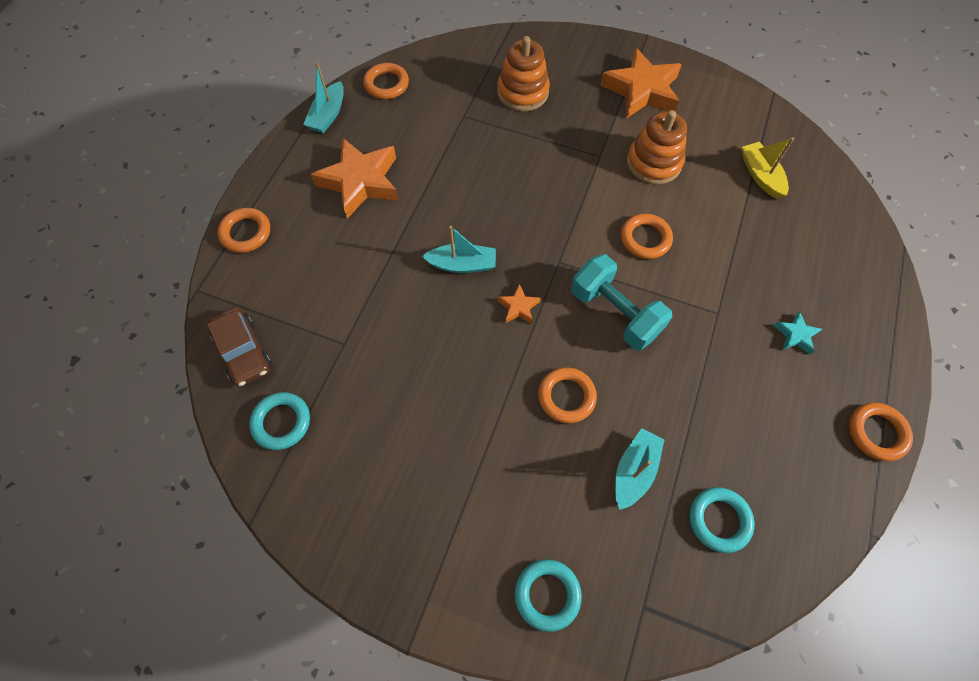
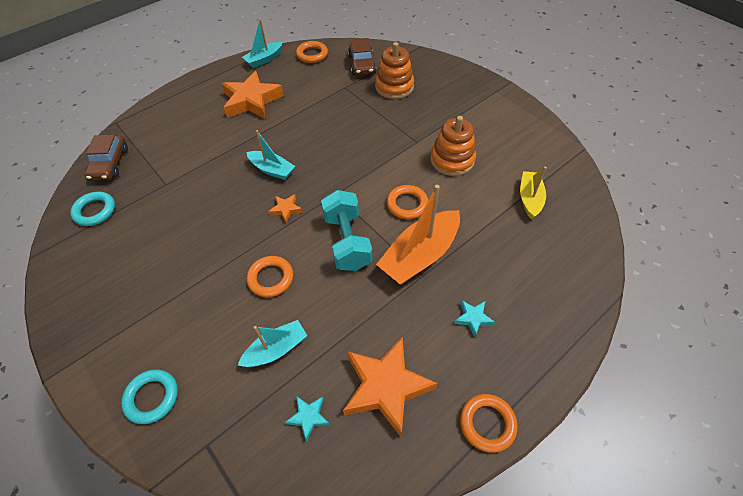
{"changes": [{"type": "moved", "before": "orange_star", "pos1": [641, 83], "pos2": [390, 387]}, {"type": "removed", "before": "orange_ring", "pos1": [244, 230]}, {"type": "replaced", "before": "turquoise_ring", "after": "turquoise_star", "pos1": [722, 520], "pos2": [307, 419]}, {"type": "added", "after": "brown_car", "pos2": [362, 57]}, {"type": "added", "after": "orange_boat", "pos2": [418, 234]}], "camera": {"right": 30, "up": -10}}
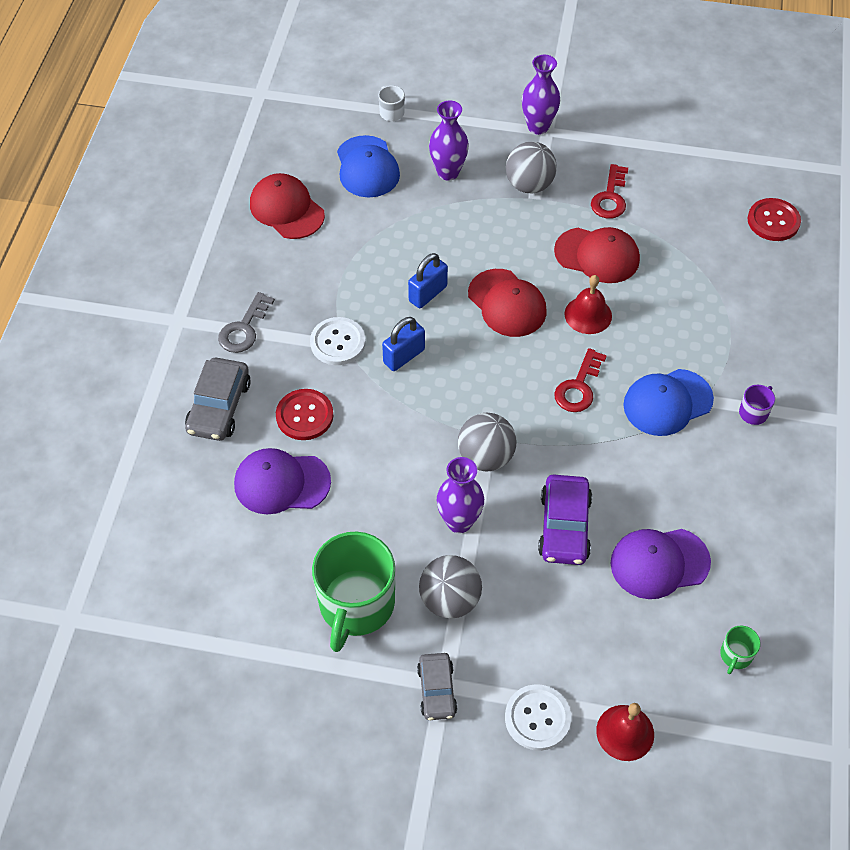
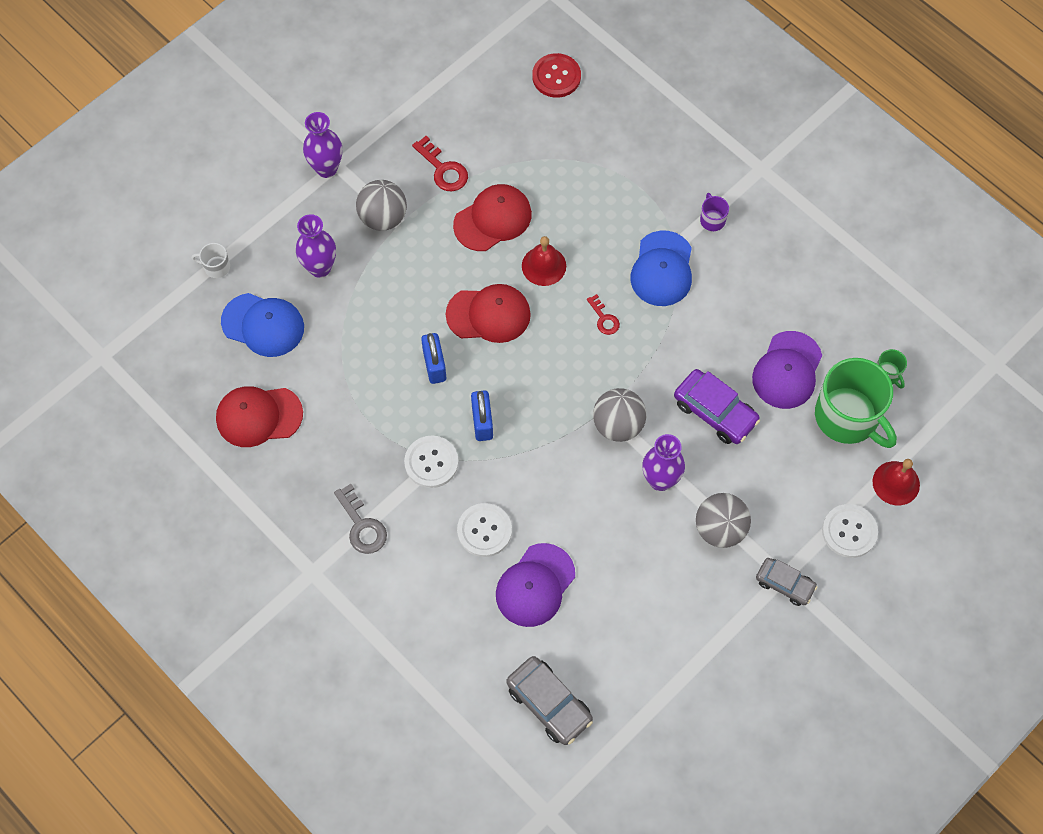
{"changes": [{"type": "resized", "before": "red_key", "pos1": [580, 380], "pos2": [603, 314], "scale": 0.64}, {"type": "moved", "before": "grey_car", "pos1": [218, 399], "pos2": [549, 700]}, {"type": "recoloured", "before": "red_button", "after": "white_button", "pos1": [304, 414], "pos2": [484, 530]}, {"type": "moved", "before": "green_mug", "pos1": [353, 591], "pos2": [856, 403]}], "camera": {"right": -55, "up": 10}}
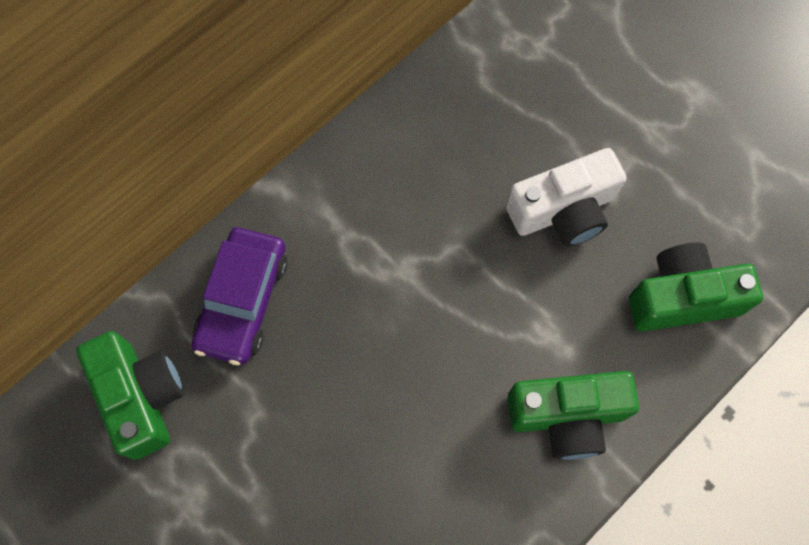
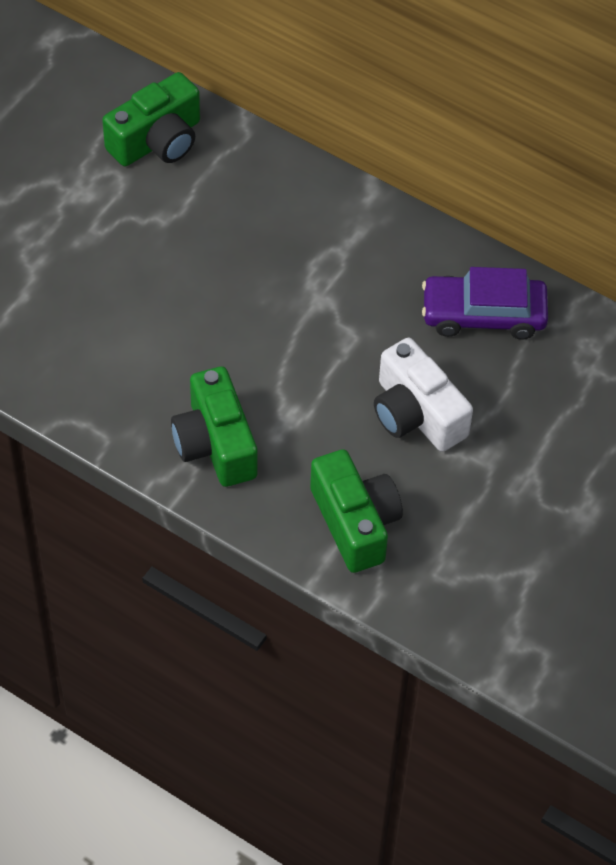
{"changes": [{"type": "moved", "before": "purple_car", "pos1": [240, 296], "pos2": [485, 303]}], "camera": {"right": 75, "up": -15}}
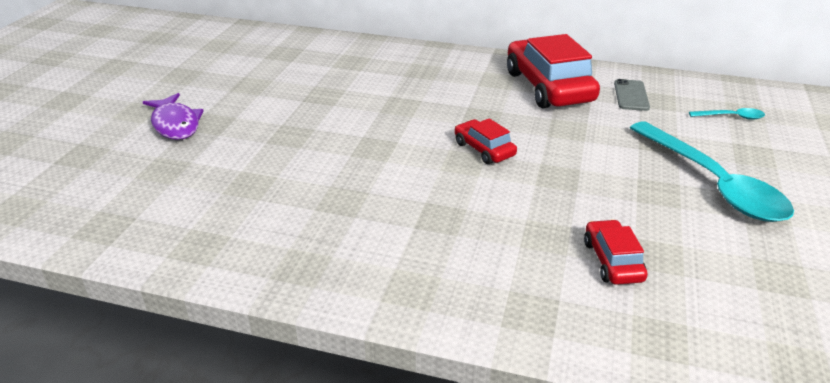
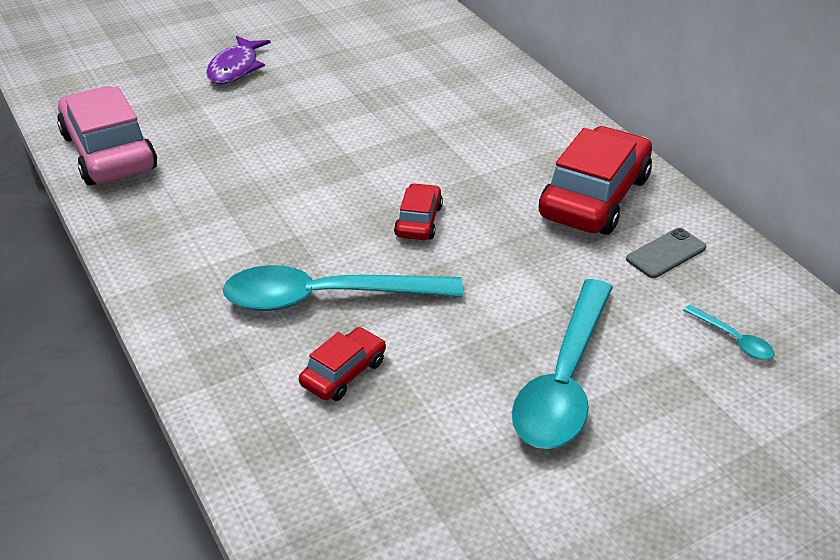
{"changes": [{"type": "added", "after": "pink_car", "pos2": [107, 136]}, {"type": "added", "after": "turquoise_spoon", "pos2": [343, 288]}], "camera": {"right": 45, "up": 5}}
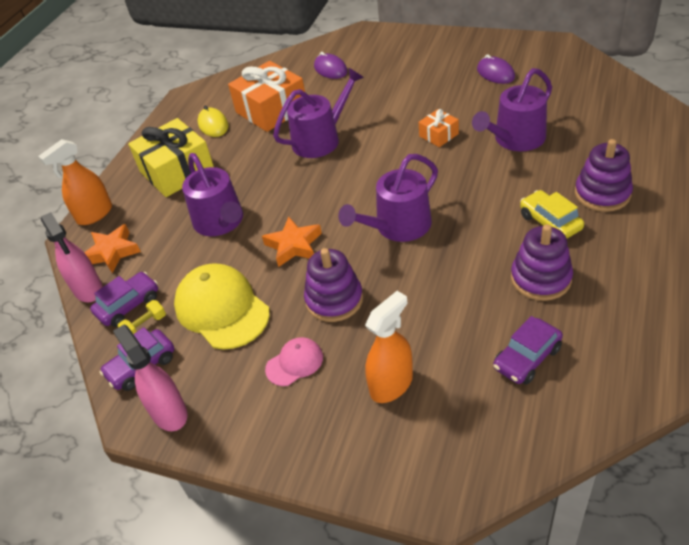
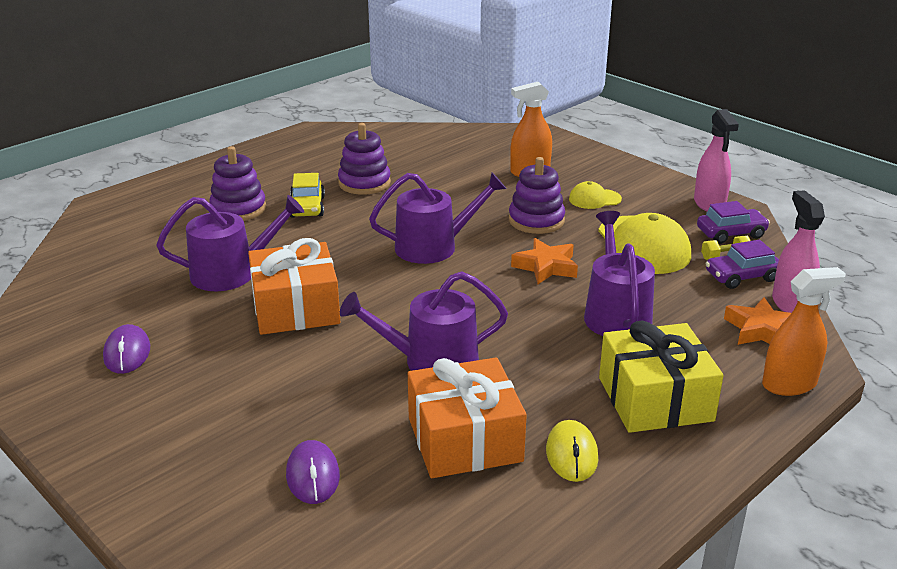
{"changes": [{"type": "resized", "before": "orange_gift", "pos1": [439, 128], "pos2": [294, 286], "scale": 2.05}, {"type": "removed", "before": "purple_car", "pos1": [528, 350]}, {"type": "recoloured", "before": "pink_cap", "after": "yellow_cap", "pos1": [294, 361], "pos2": [595, 195]}], "camera": {"right": -160, "up": -15}}
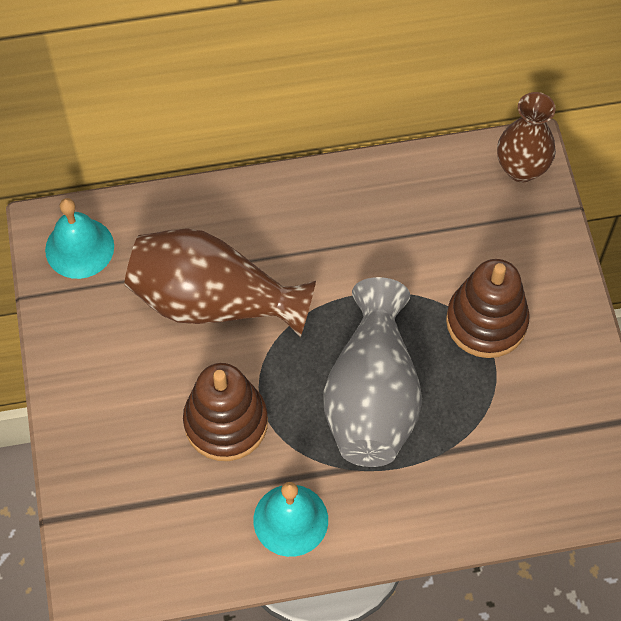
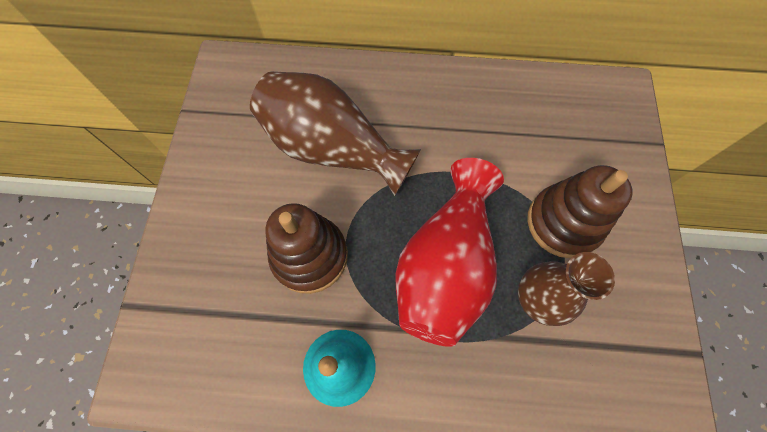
{"changes": [{"type": "moved", "before": "brown_vase", "pos1": [526, 137], "pos2": [566, 289]}, {"type": "removed", "before": "turquoise_bell", "pos1": [79, 238]}, {"type": "recoloured", "before": "grey_vase", "after": "red_vase", "pos1": [372, 372], "pos2": [449, 252]}], "camera": {"right": 15, "up": 5}}
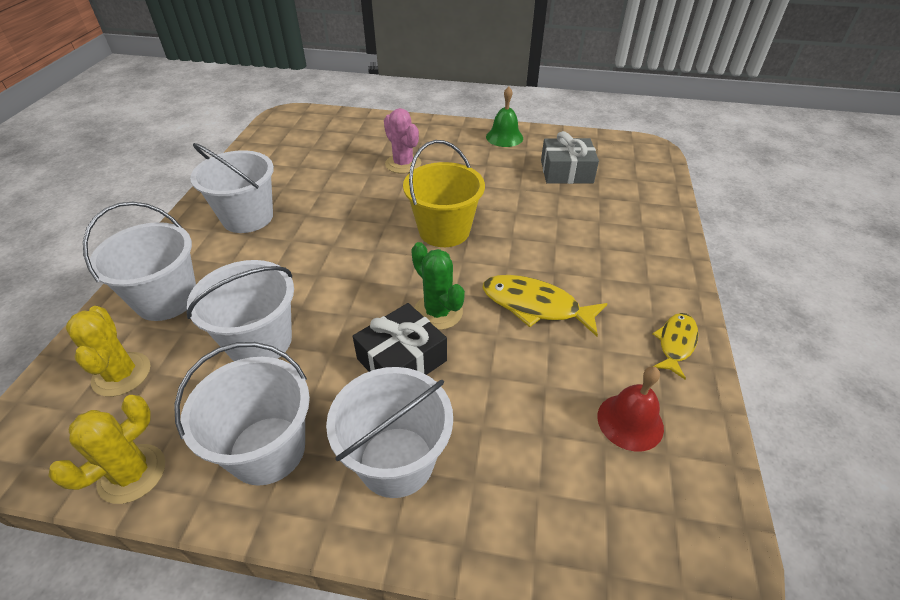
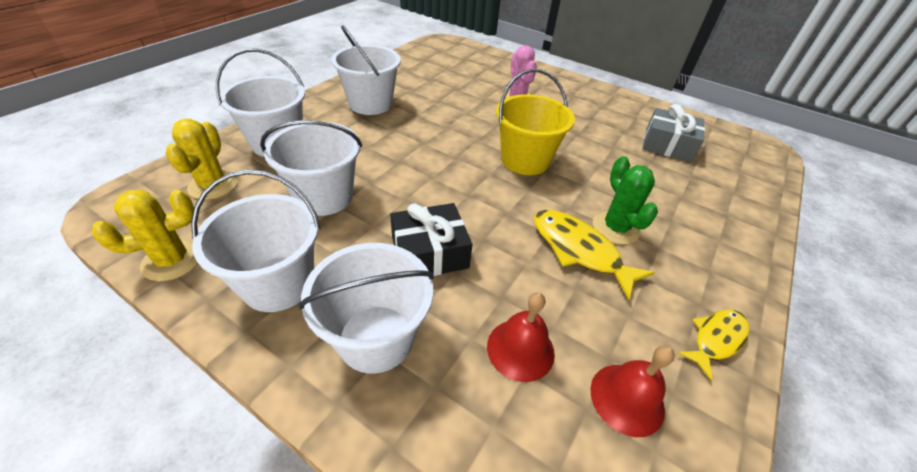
{"changes": [{"type": "removed", "before": "green_bell", "pos1": [504, 116]}, {"type": "moved", "before": "green_cactus", "pos1": [438, 286], "pos2": [625, 200]}, {"type": "added", "after": "red_bell", "pos2": [521, 337]}], "camera": {"right": 20, "up": 0}}
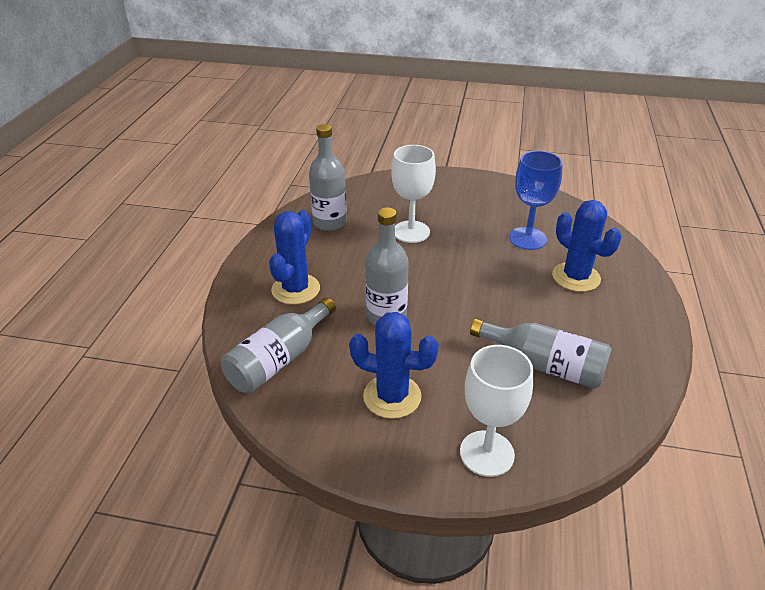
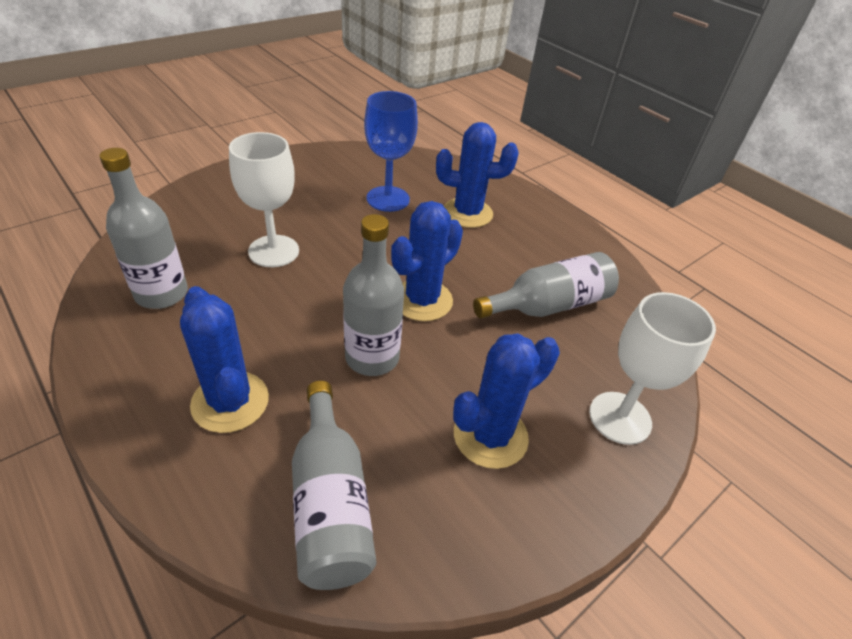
{"changes": [{"type": "added", "after": "blue_cactus", "pos2": [427, 261]}], "camera": {"right": -55, "up": 5}}
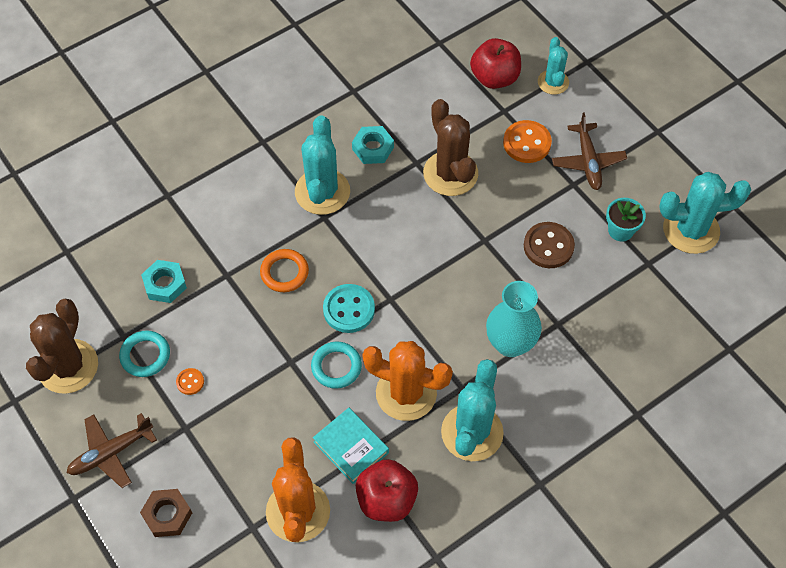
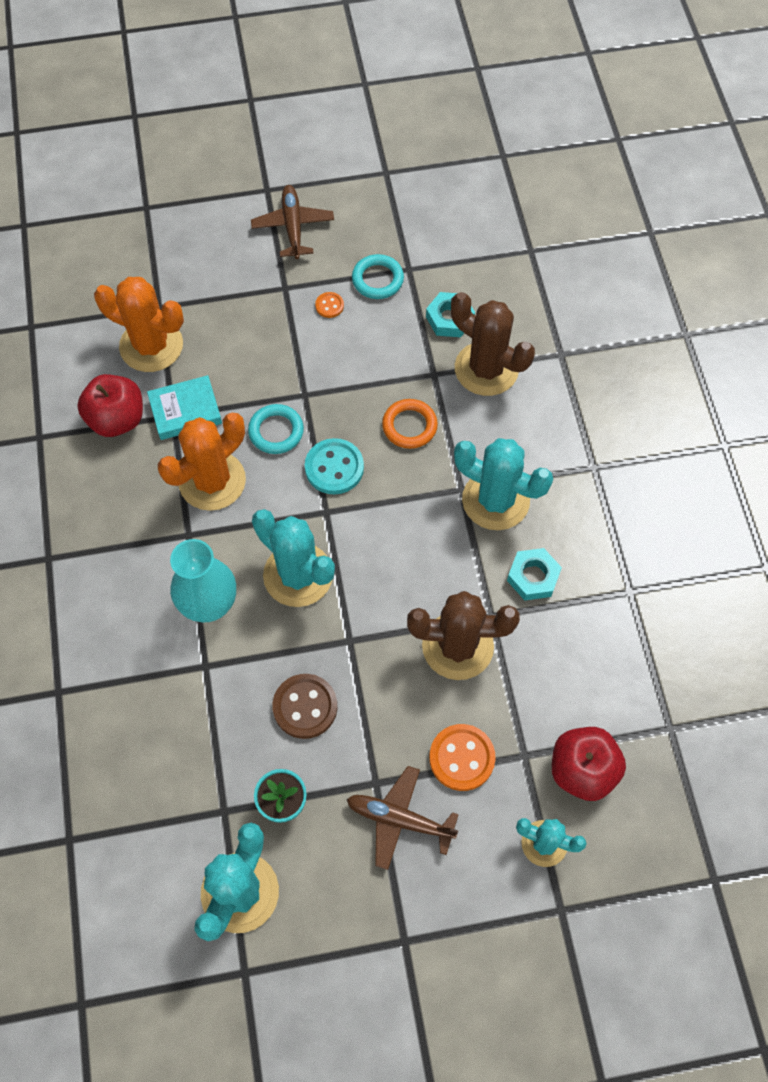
{"changes": [{"type": "moved", "before": "brown_cactus", "pos1": [62, 346], "pos2": [493, 344]}, {"type": "moved", "before": "turquoise_cactus", "pos1": [472, 410], "pos2": [293, 558]}, {"type": "removed", "before": "brown_nut", "pos1": [166, 513]}], "camera": {"right": 115, "up": 5}}
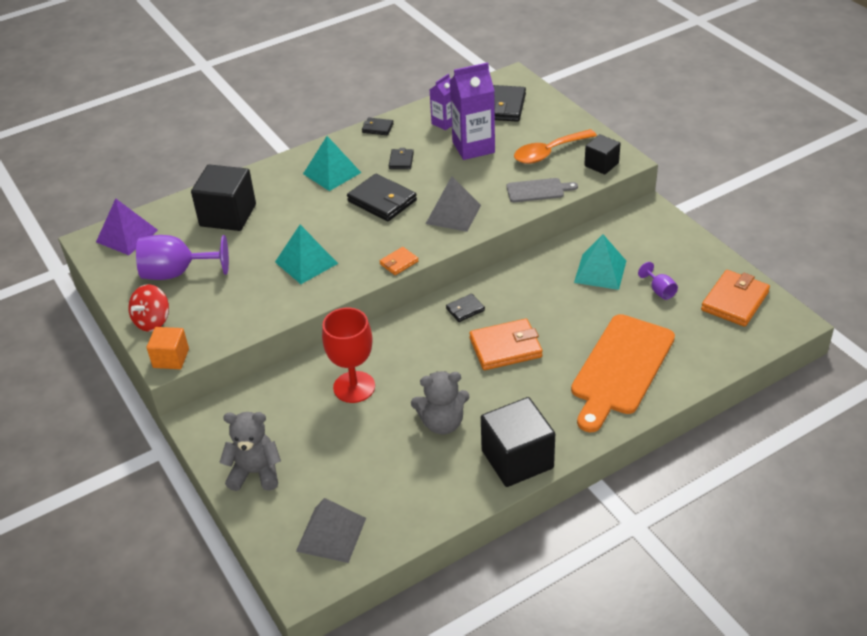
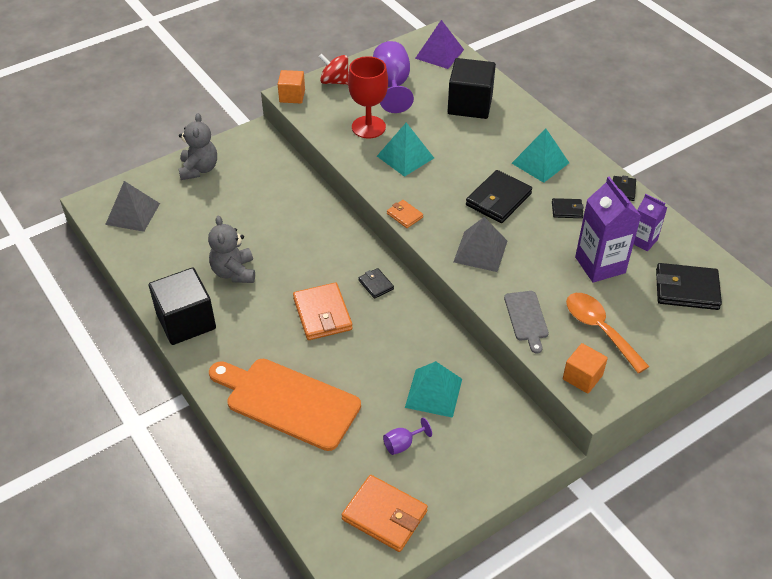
{"changes": [{"type": "recoloured", "before": "black_cube", "after": "orange_cube", "pos1": [602, 154], "pos2": [585, 368]}, {"type": "moved", "before": "red_goblet", "pos1": [348, 355], "pos2": [368, 97]}], "camera": {"right": 85, "up": 5}}
